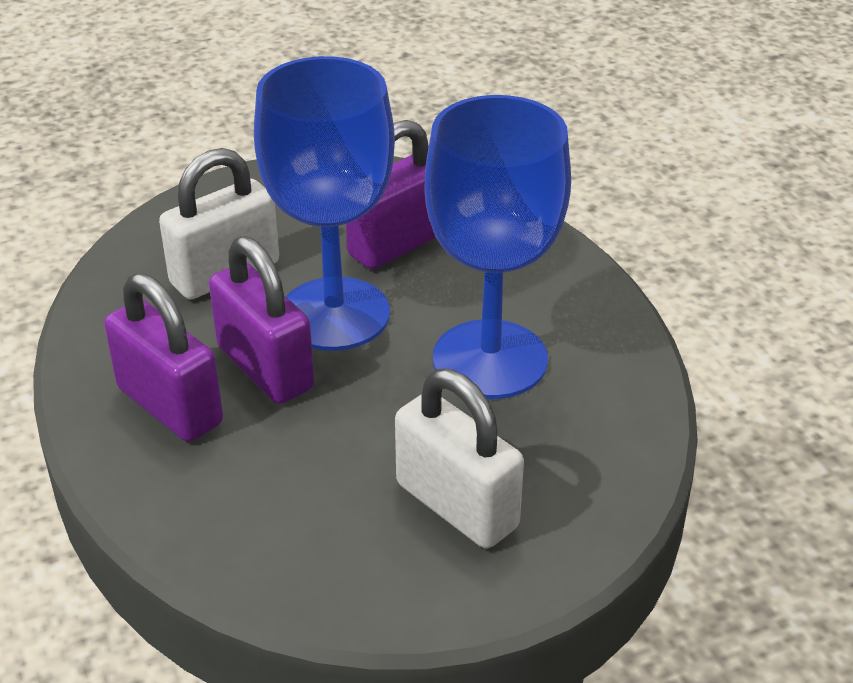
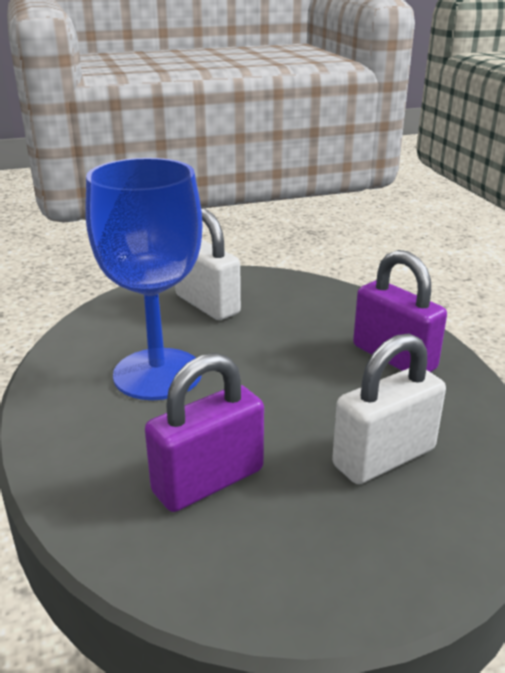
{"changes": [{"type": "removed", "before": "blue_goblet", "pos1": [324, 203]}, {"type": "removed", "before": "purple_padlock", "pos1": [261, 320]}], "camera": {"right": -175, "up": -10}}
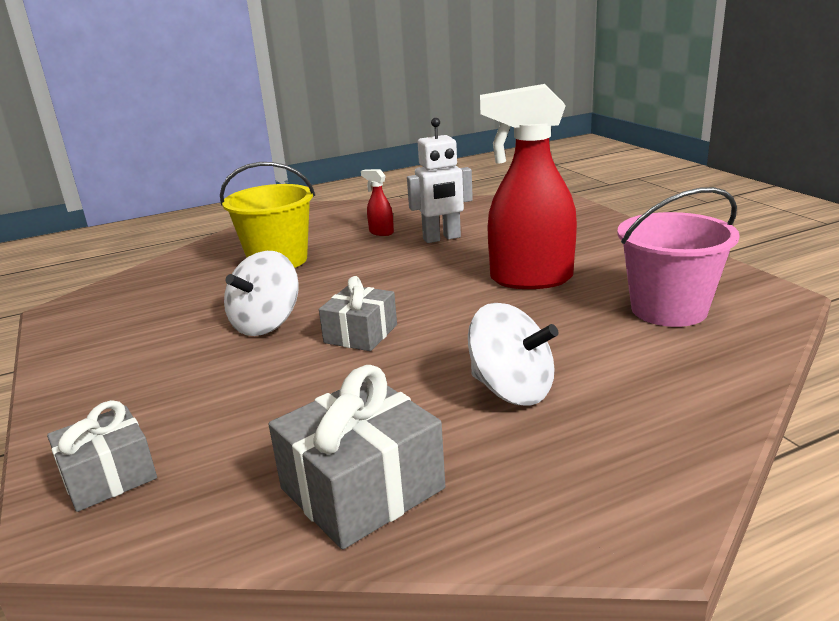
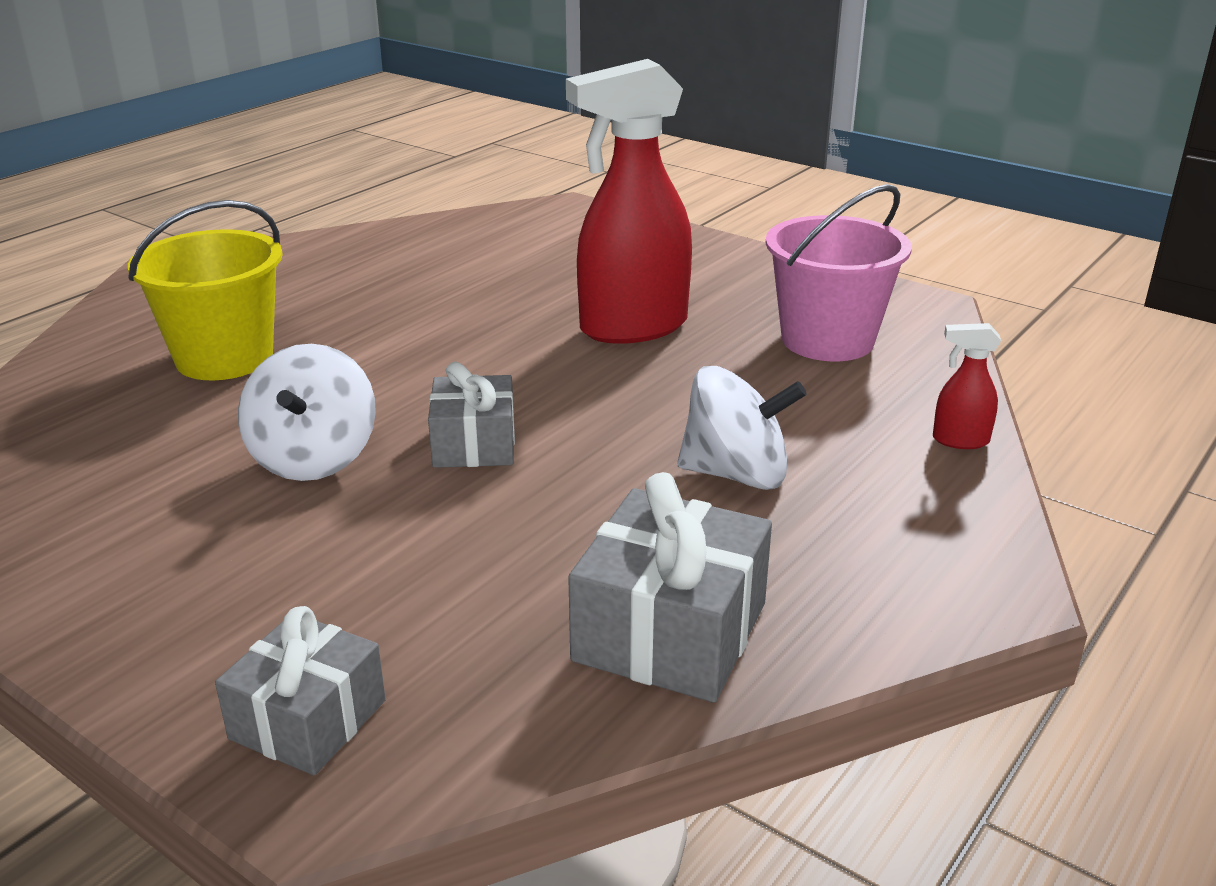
{"changes": [{"type": "removed", "before": "white_robot", "pos1": [440, 180]}, {"type": "moved", "before": "red_spray_bottle", "pos1": [377, 202], "pos2": [967, 386]}], "camera": {"right": -30, "up": 5}}
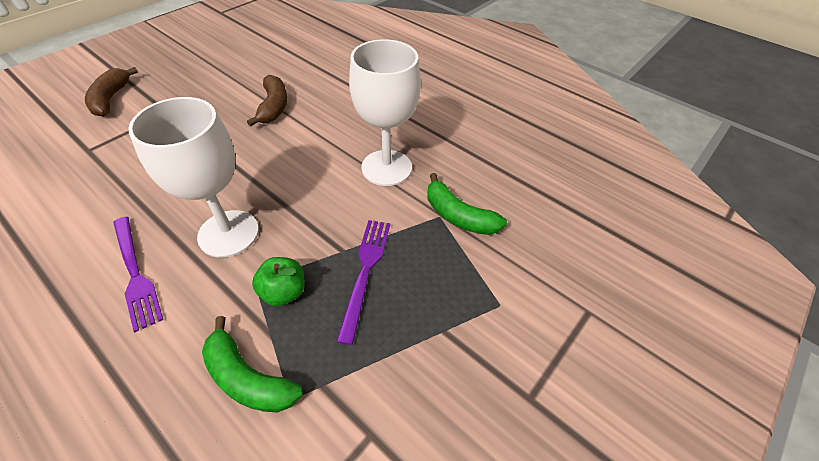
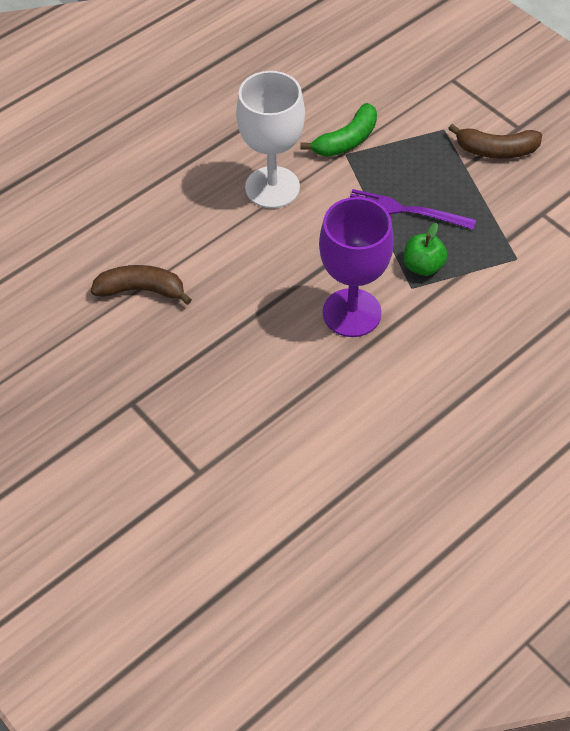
{"changes": [{"type": "moved", "before": "brown_banana", "pos1": [111, 92], "pos2": [495, 141]}, {"type": "recoloured", "before": "white_goblet", "after": "purple_goblet", "pos1": [193, 177], "pos2": [356, 267]}, {"type": "removed", "before": "purple_fork", "pos1": [138, 274]}, {"type": "removed", "before": "green_banana", "pos1": [252, 364]}], "camera": {"right": -80, "up": 5}}
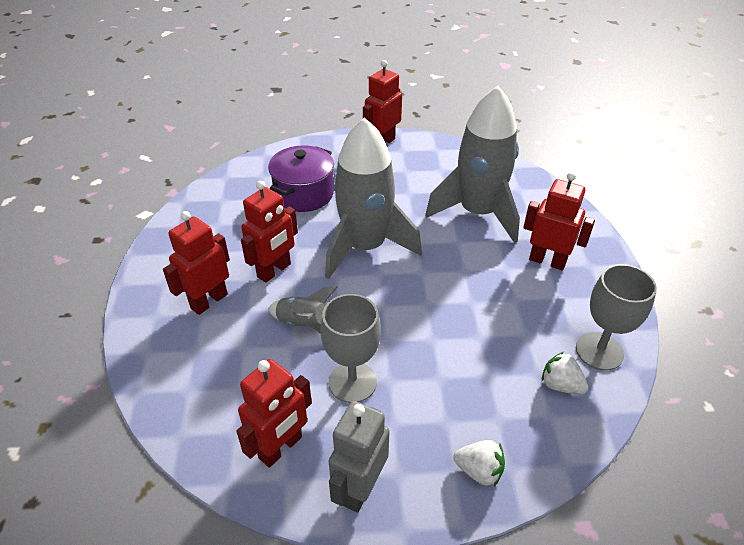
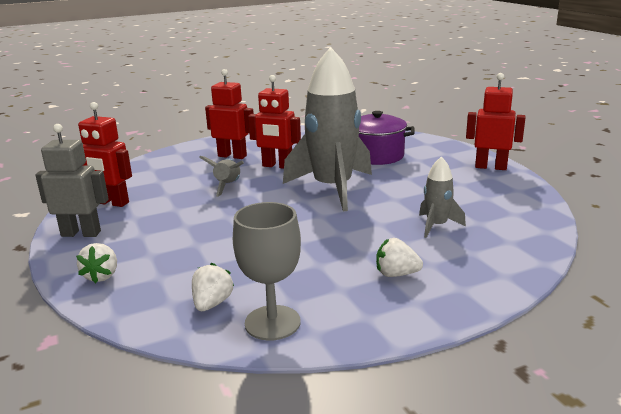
{"changes": [{"type": "resized", "before": "grey_rocket", "pos1": [472, 164], "pos2": [442, 197], "scale": 0.46}, {"type": "replaced", "before": "red_robot", "after": "white_strawberry", "pos1": [559, 221], "pos2": [399, 257]}, {"type": "removed", "before": "grey_goblet", "pos1": [350, 348]}], "camera": {"right": 70, "up": -20}}
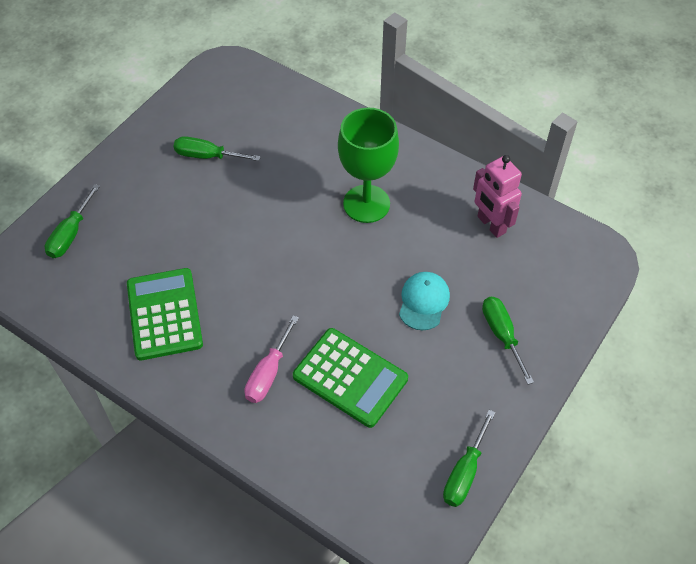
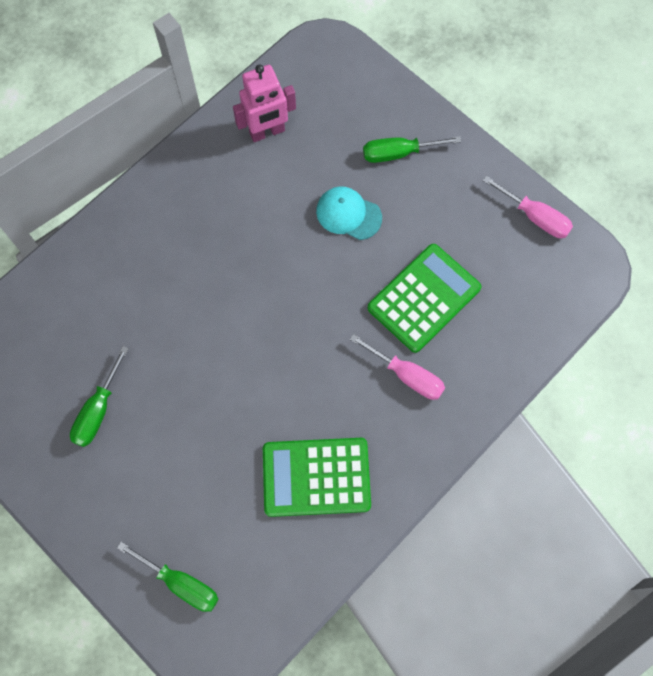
{"changes": [{"type": "removed", "before": "green_goblet", "pos1": [368, 165]}, {"type": "recoloured", "before": "green_screwdriver", "after": "pink_screwdriver", "pos1": [469, 458], "pos2": [528, 207]}], "camera": {"right": -80, "up": 15}}
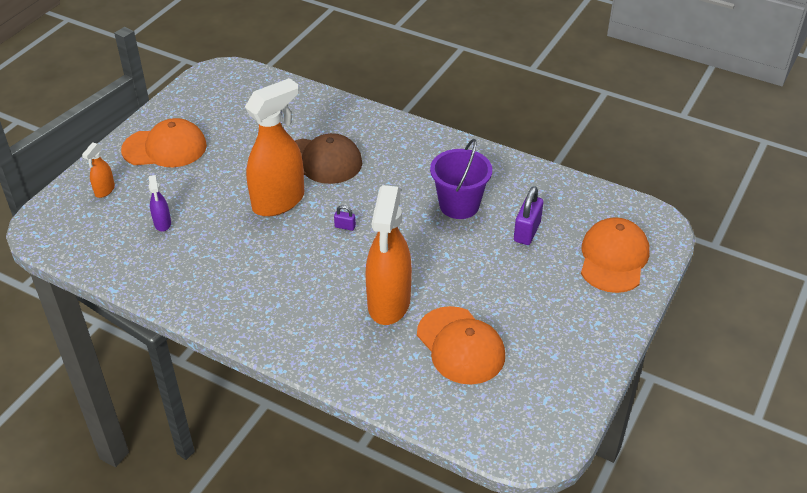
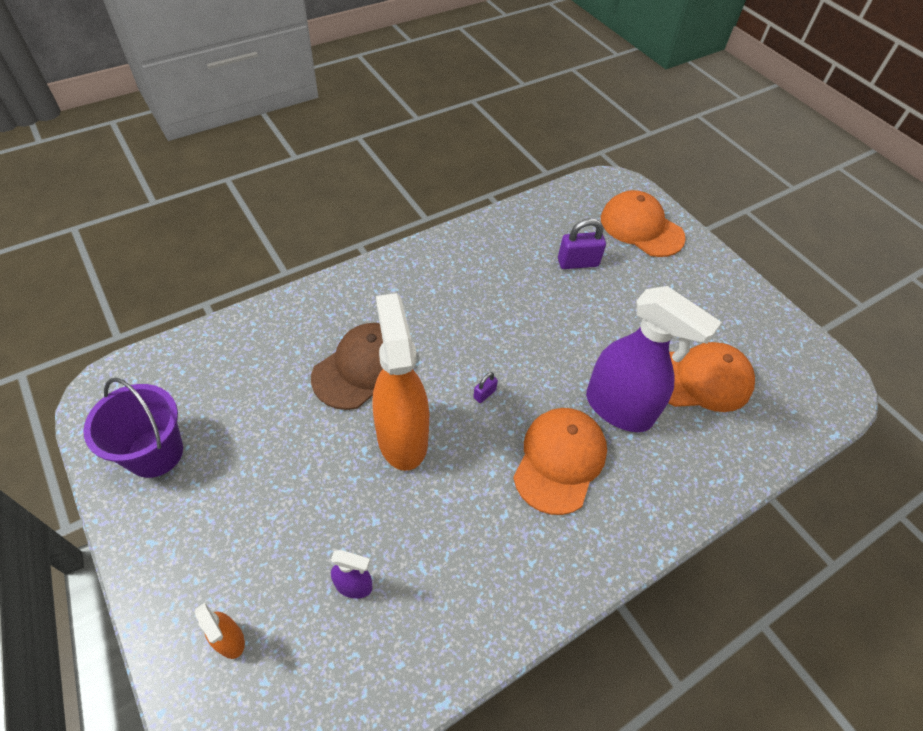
{"changes": [{"type": "moved", "before": "orange_cap", "pos1": [164, 142], "pos2": [560, 461]}, {"type": "moved", "before": "purple_bucket", "pos1": [461, 179], "pos2": [133, 428]}, {"type": "recoloured", "before": "orange_spray_bottle", "after": "purple_spray_bottle", "pos1": [388, 255], "pos2": [653, 359]}, {"type": "turned", "before": "purple_padlock", "pos1": [528, 215], "pos2": [582, 243], "turn": -60}], "camera": {"right": -65, "up": 10}}
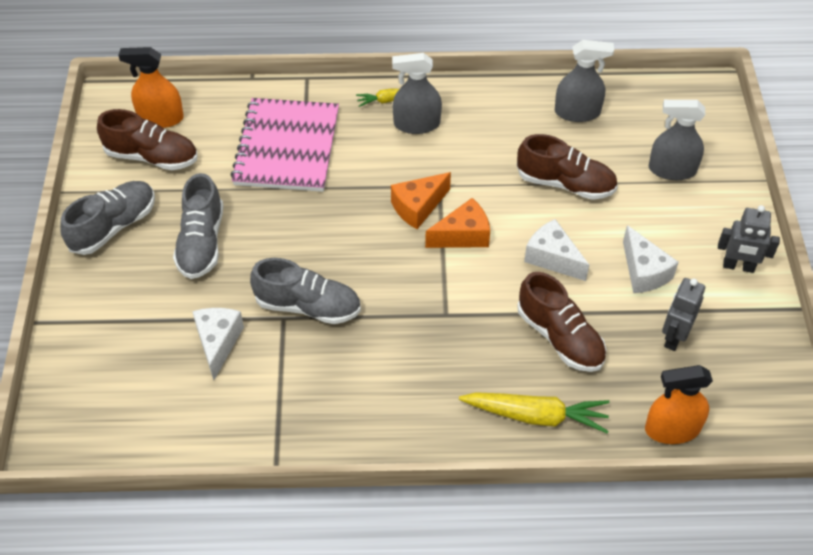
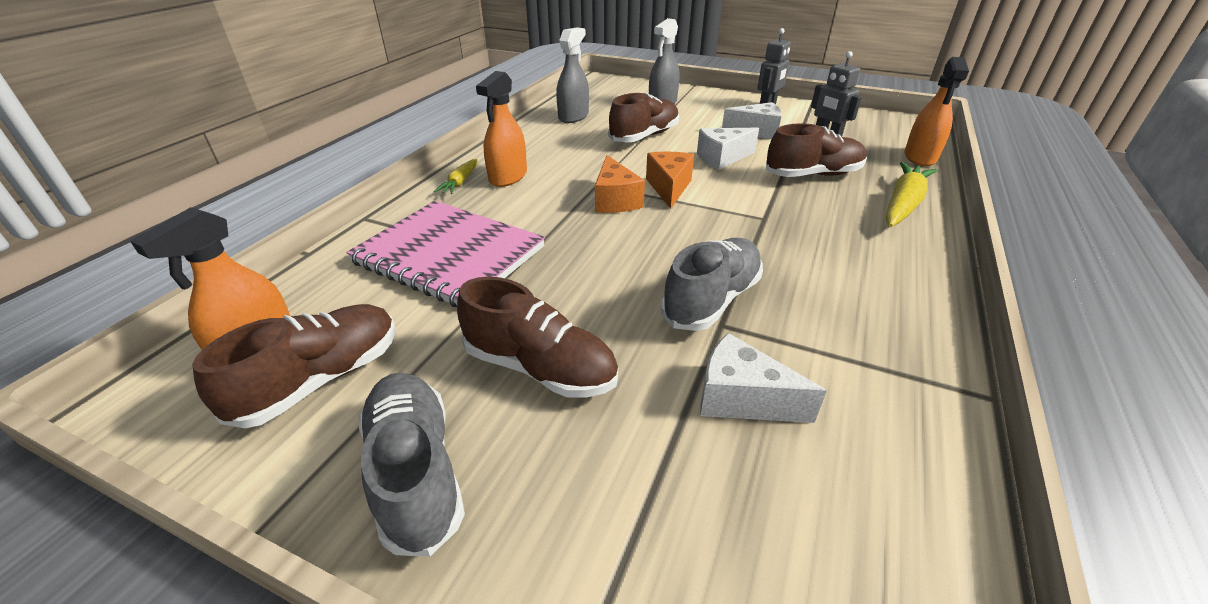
{"changes": [{"type": "recoloured", "before": "grey_spray_bottle", "after": "orange_spray_bottle", "pos1": [417, 93], "pos2": [501, 129]}, {"type": "recoloured", "before": "grey_shoe", "after": "brown_shoe", "pos1": [198, 226], "pos2": [537, 337]}], "camera": {"right": -65, "up": -15}}
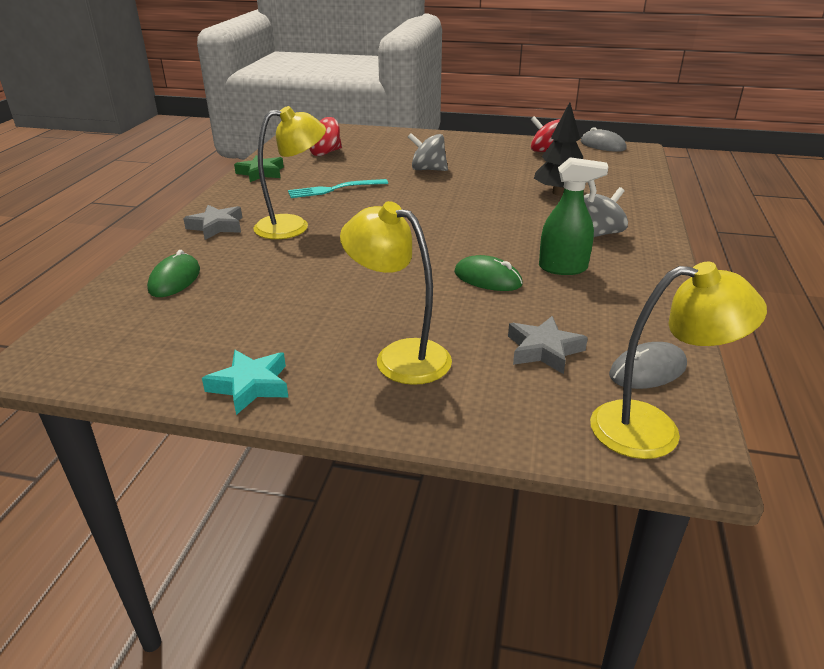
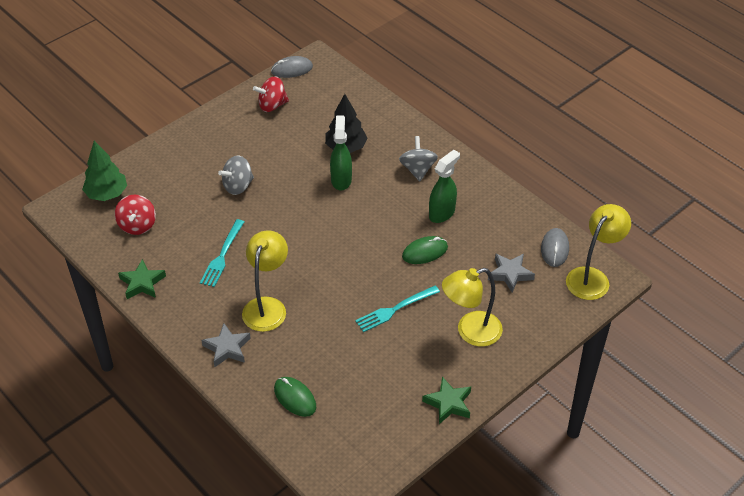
{"changes": [{"type": "recoloured", "before": "turquoise_star", "after": "green_star", "pos1": [245, 382], "pos2": [446, 400]}, {"type": "added", "after": "green_spray_bottle", "pos2": [341, 152]}, {"type": "added", "after": "green_tree", "pos2": [104, 171]}, {"type": "added", "after": "turquoise_fork", "pos2": [397, 309]}], "camera": {"right": -55, "up": 15}}
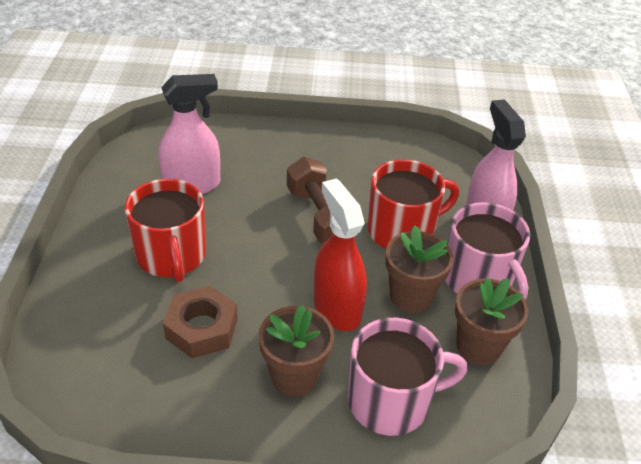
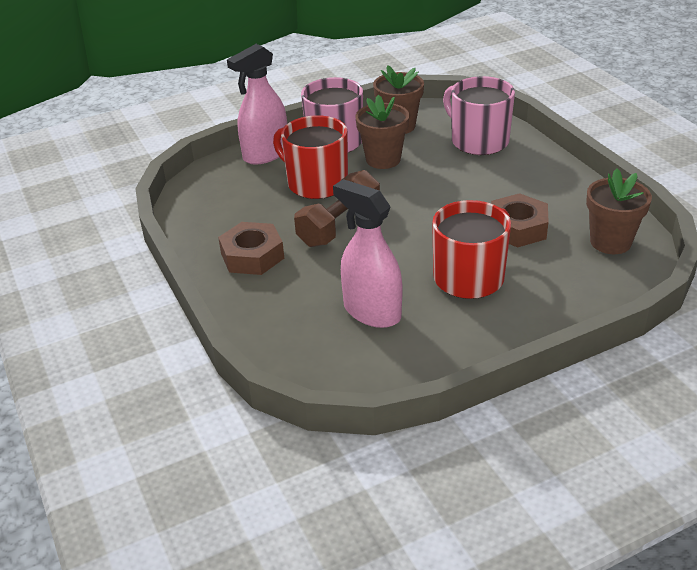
{"changes": [{"type": "removed", "before": "red_spray_bottle", "pos1": [340, 254]}, {"type": "moved", "before": "brown_flower_pot", "pos1": [296, 351], "pos2": [619, 211]}, {"type": "added", "after": "brown_nut", "pos2": [251, 248]}], "camera": {"right": -115, "up": -5}}
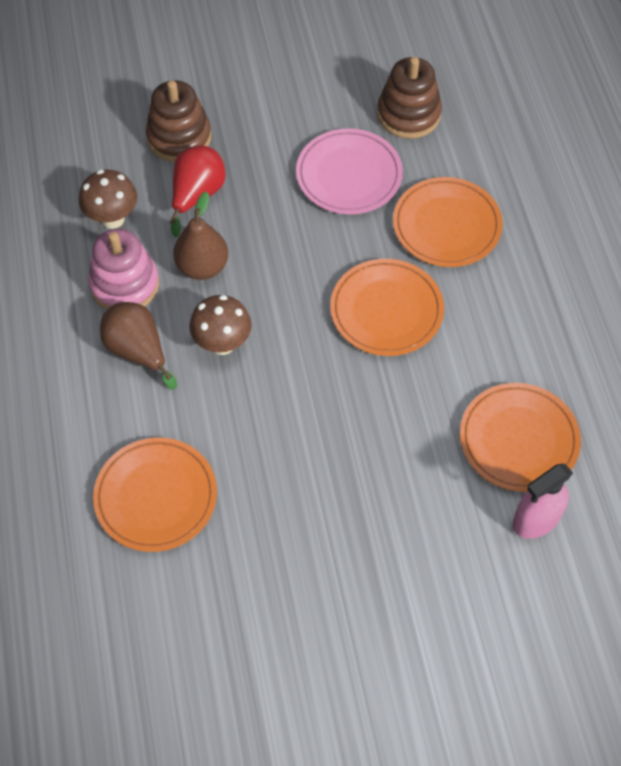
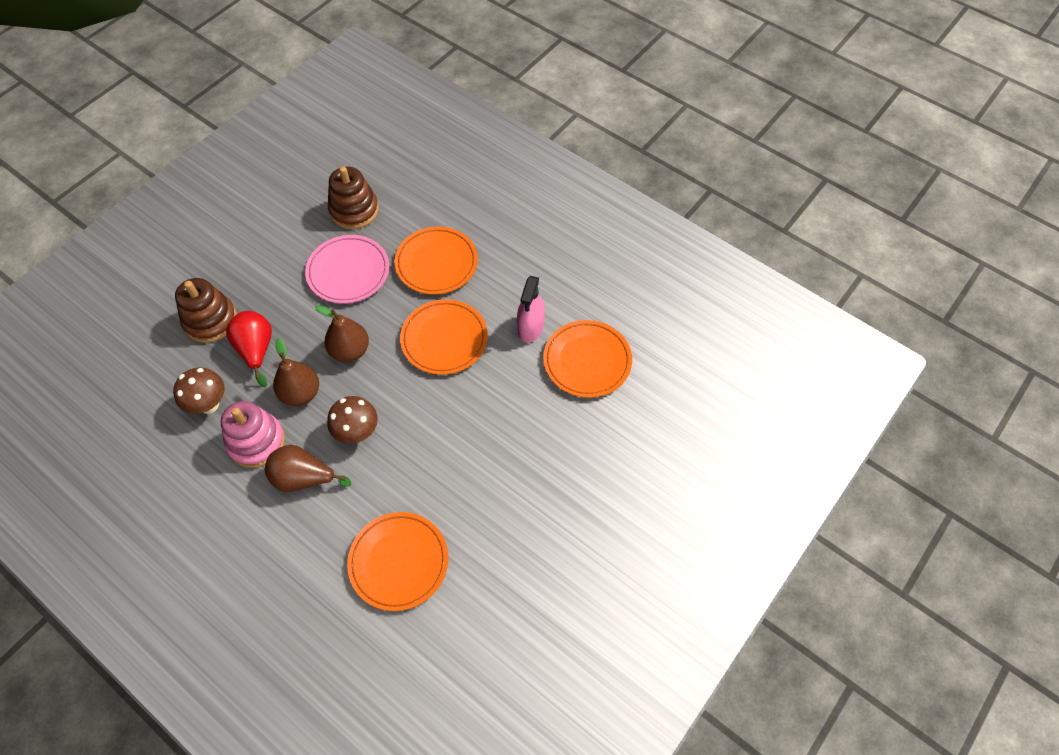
{"changes": [{"type": "moved", "before": "pink_spray_bottle", "pos1": [543, 501], "pos2": [531, 309]}, {"type": "added", "after": "brown_pear", "pos2": [342, 333]}], "camera": {"right": -40, "up": 0}}
